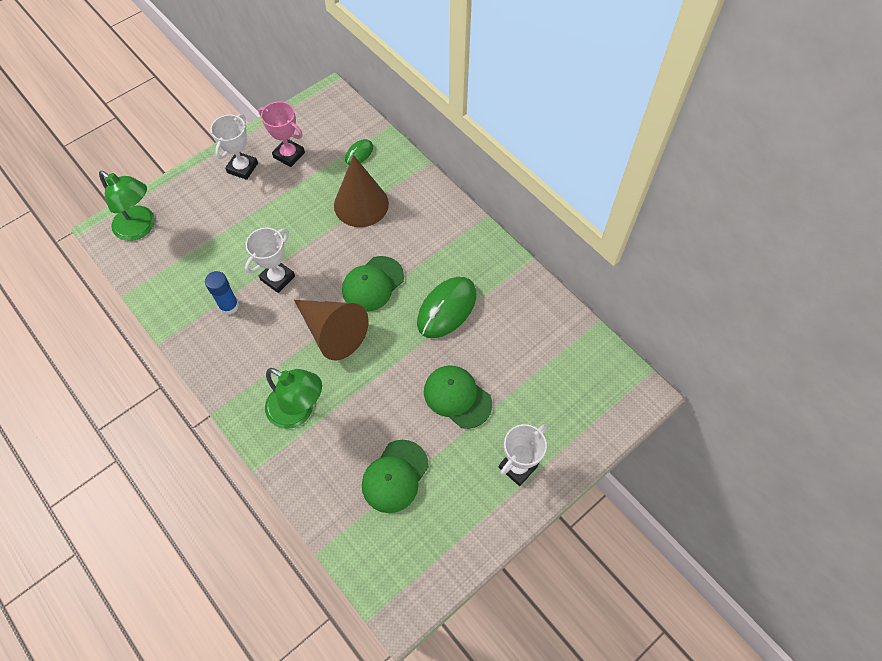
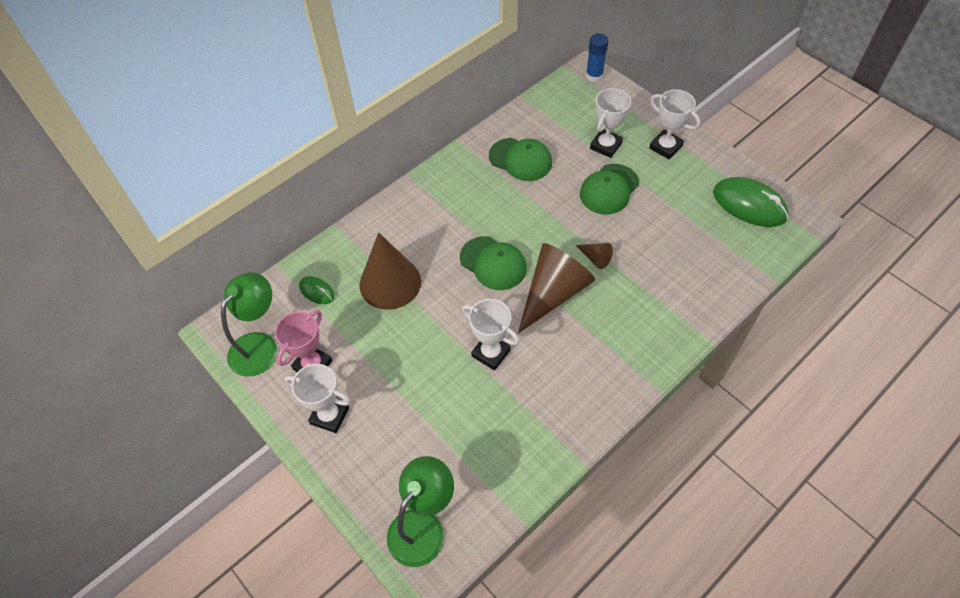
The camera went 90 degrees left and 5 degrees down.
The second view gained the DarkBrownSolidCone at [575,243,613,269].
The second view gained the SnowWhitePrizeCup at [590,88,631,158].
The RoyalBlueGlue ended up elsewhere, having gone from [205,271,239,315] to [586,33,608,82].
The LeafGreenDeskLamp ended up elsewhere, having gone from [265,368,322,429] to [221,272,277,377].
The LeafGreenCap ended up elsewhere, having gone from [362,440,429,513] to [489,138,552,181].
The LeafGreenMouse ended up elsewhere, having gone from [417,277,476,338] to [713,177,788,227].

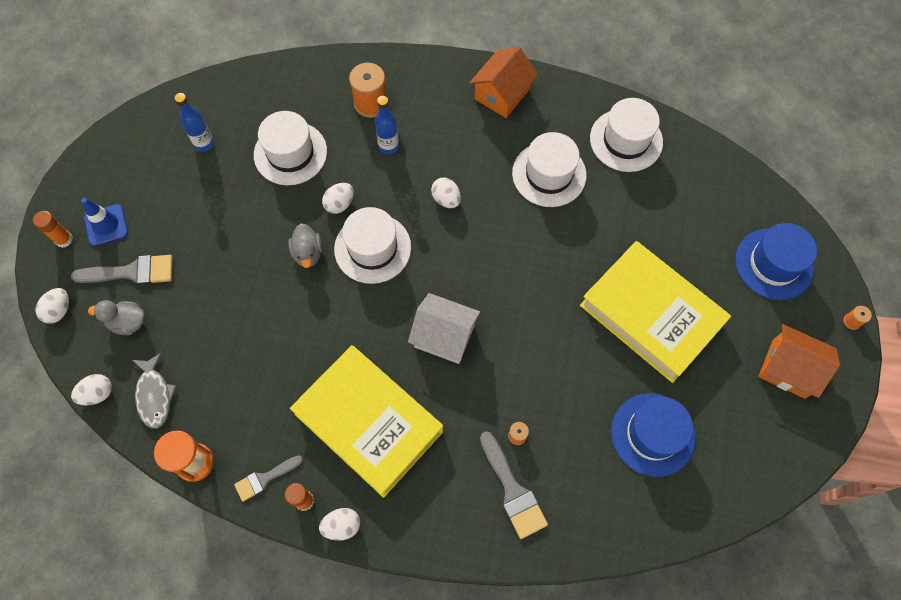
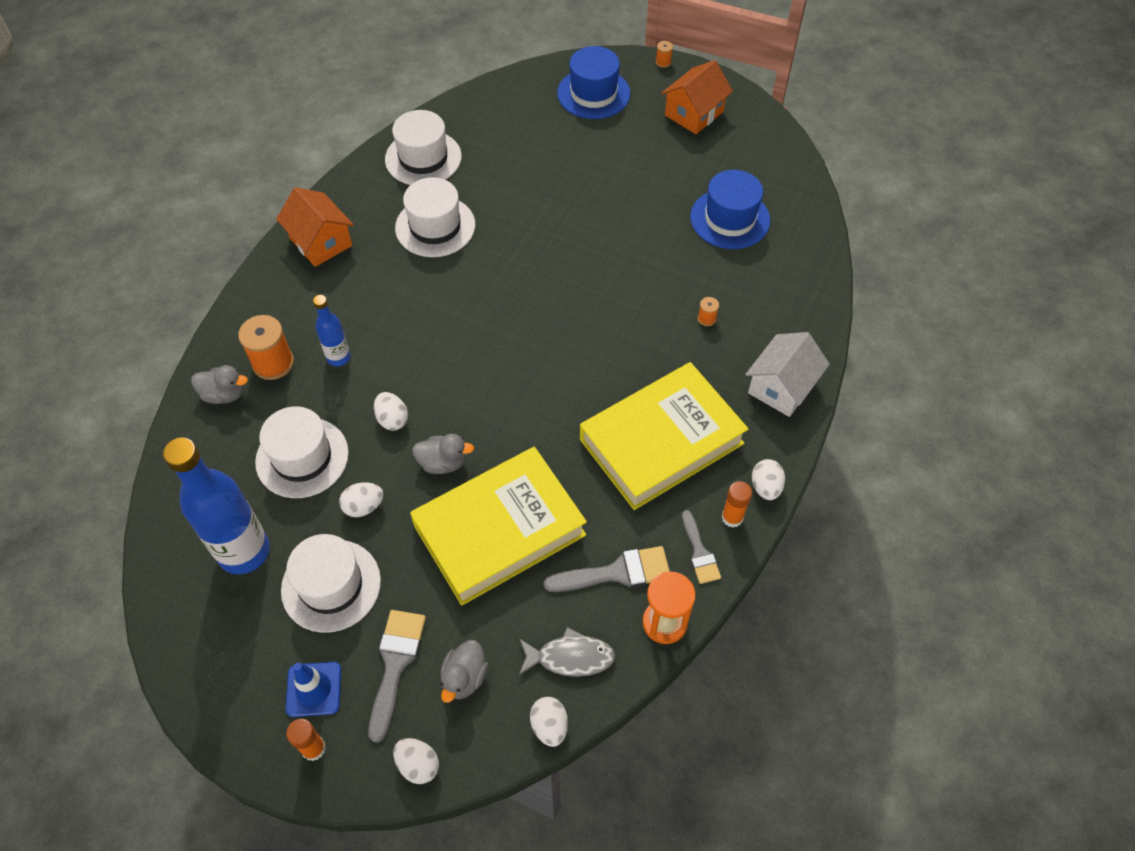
The camera went 75 degrees left and 10 degrees down.
The second view gained the GrayRubberDuck at [191,365,248,404].
The SnowWhiteTallHat ended up elsewhere, having gone from [334,207,411,284] to [281,534,381,633].
The SnowWhiteCottage ended up elsewhere, having gone from [408,293,480,364] to [745,332,830,417].
The SnowWhiteEgg ended up elsewhere, having gone from [431,178,461,208] to [339,482,384,517].
The GrayPaintBrush ended up elsewhere, having gone from [480,432,548,539] to [544,546,670,592].
The GoldenHardback ended up elsewhere, having gone from [580,241,731,383] to [410,447,587,606].
The size of the RoyalBlueDrinkBottle at [174,93,214,152] changed by a factor of 1.95.

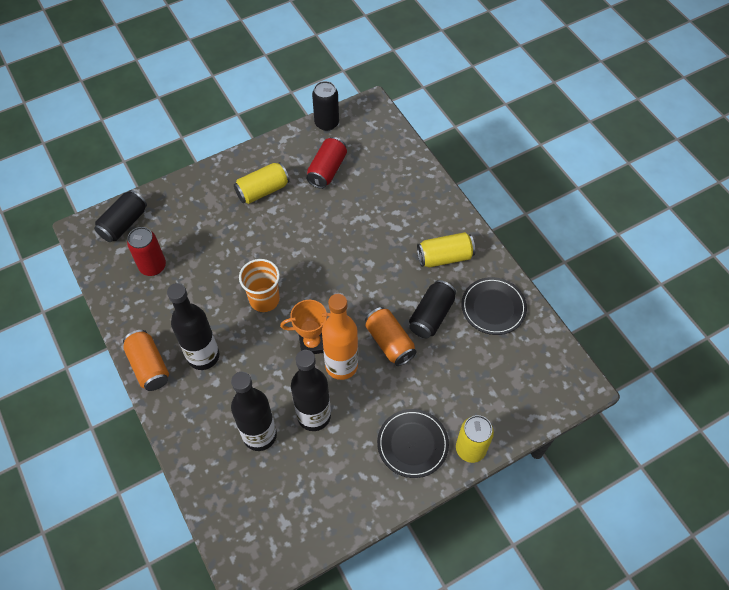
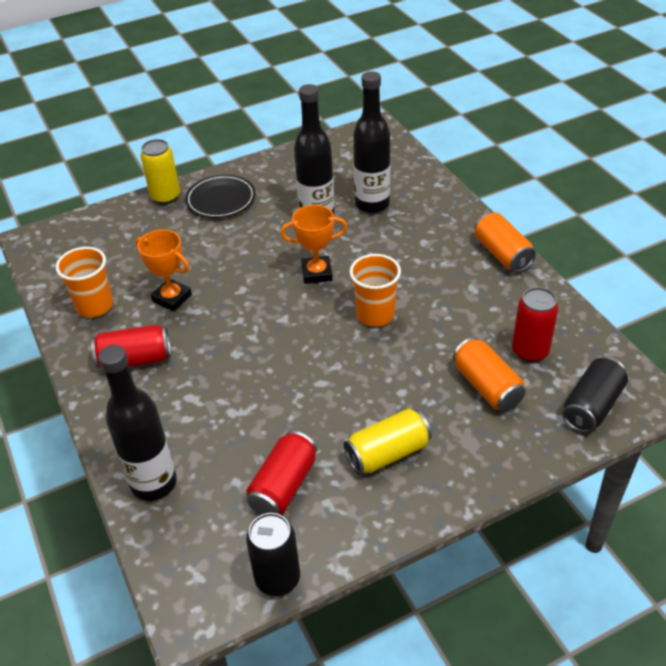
The camera went 175 degrees left and 15 degrees down.
The second view lost the OrangeDrinkBottle at [322,294,358,380].
The JetBlackDrinkBottle ended up elsewhere, having gone from [167,283,219,370] to [98,345,177,501].
The OrangeTin ended up elsewhere, having gone from [365,307,417,366] to [453,337,525,411].
Where the JetBlackTin stood at [409,280,456,338], the OrangePrizeCup came to stand at [135,229,192,311].
Where the JetBlackFlatDish stood at [461,277,527,335], the OrangeTumbler came to stand at [56,247,113,317].
What was the GoldenTin at [417,232,475,268] turned into the ScarletTin at [91,325,171,369].

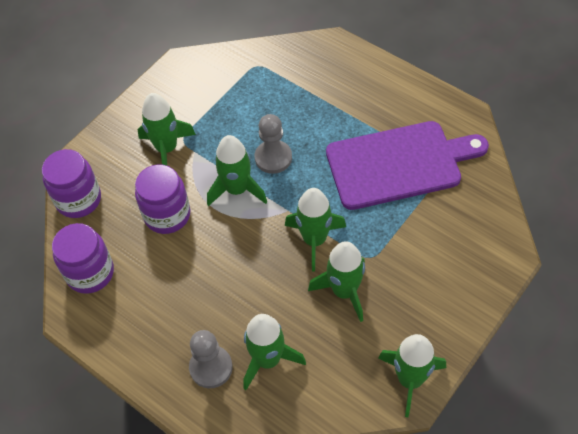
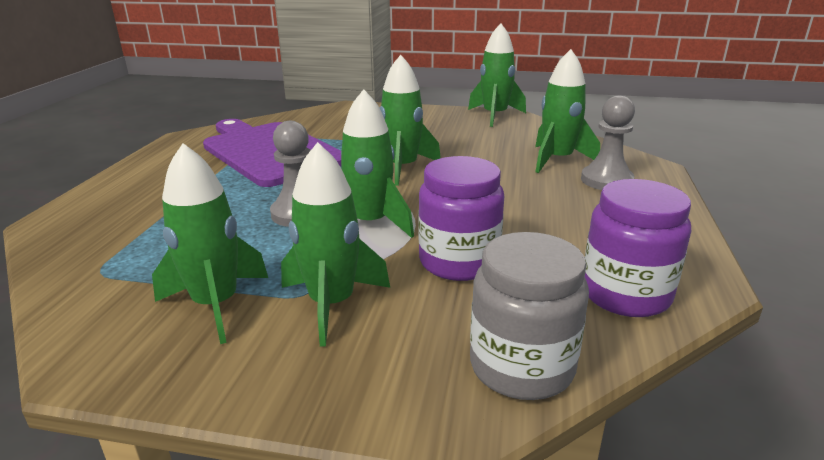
The camera went 120 degrees left and 30 degrees down.
The LeafGreenToyRocket ended up elsewhere, having gone from [308,241,365,322] to [152,143,268,344].
What was the PurpleJamJar at [42,149,101,218] turned into the GrayJamJar at [470,232,589,400].

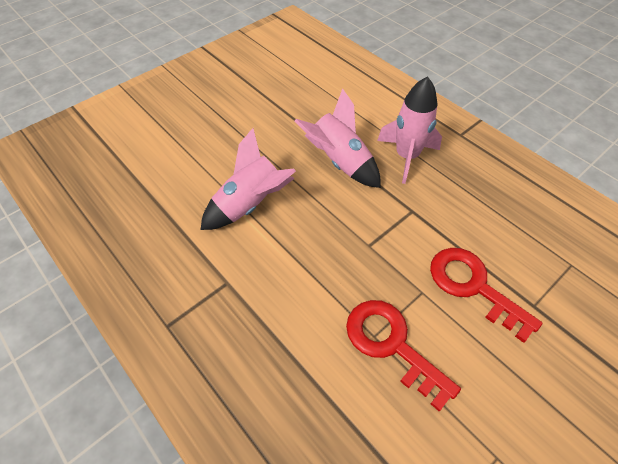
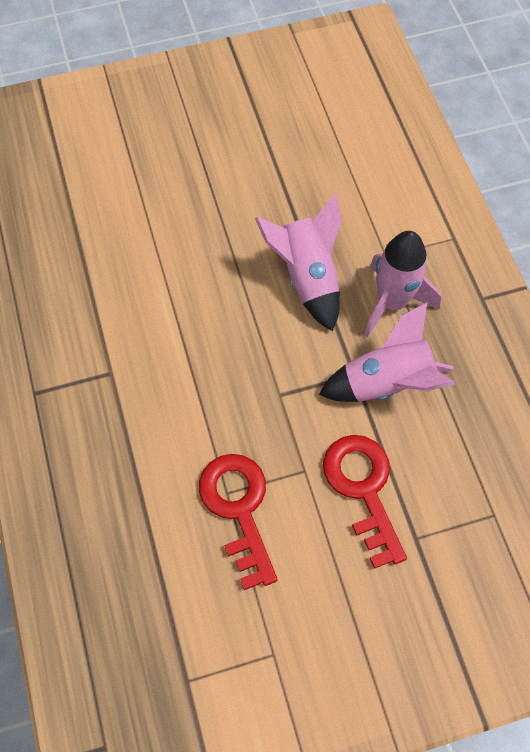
The camera went 25 degrees right and 10 degrees up.
The RosyToyRocket ended up elsewhere, having gone from [201,128,296,230] to [319,302,455,402].

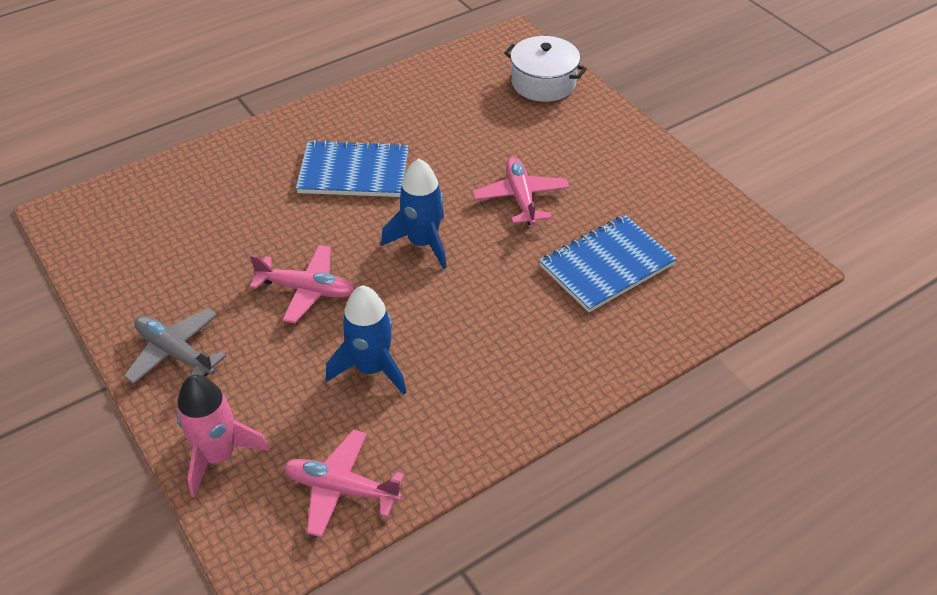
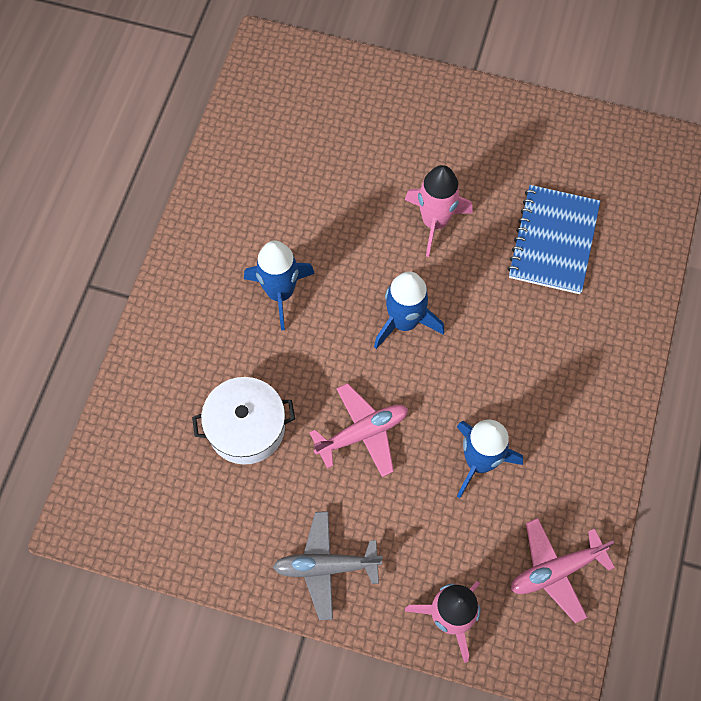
The camera went 40 degrees left and 20 degrees up.
The SnowWhiteCookingPot ended up elsewhere, having gone from [504,36,587,102] to [192,377,295,465].
Where the RoyalBlueExerciseBook stood at [296,140,409,197], the RoyalBlueToyRocket came to stand at [244,241,315,331].
Where the RosyAeroplane stood at [473,157,570,225], the RosyToyRocket came to stand at [405,165,473,257].

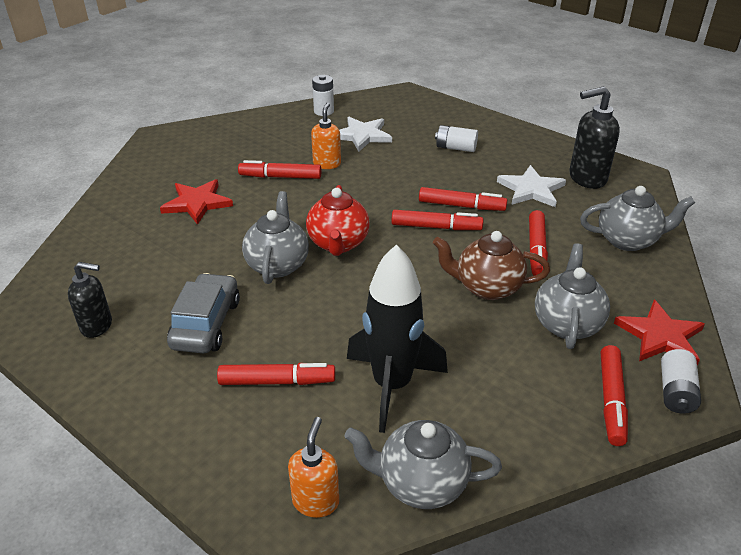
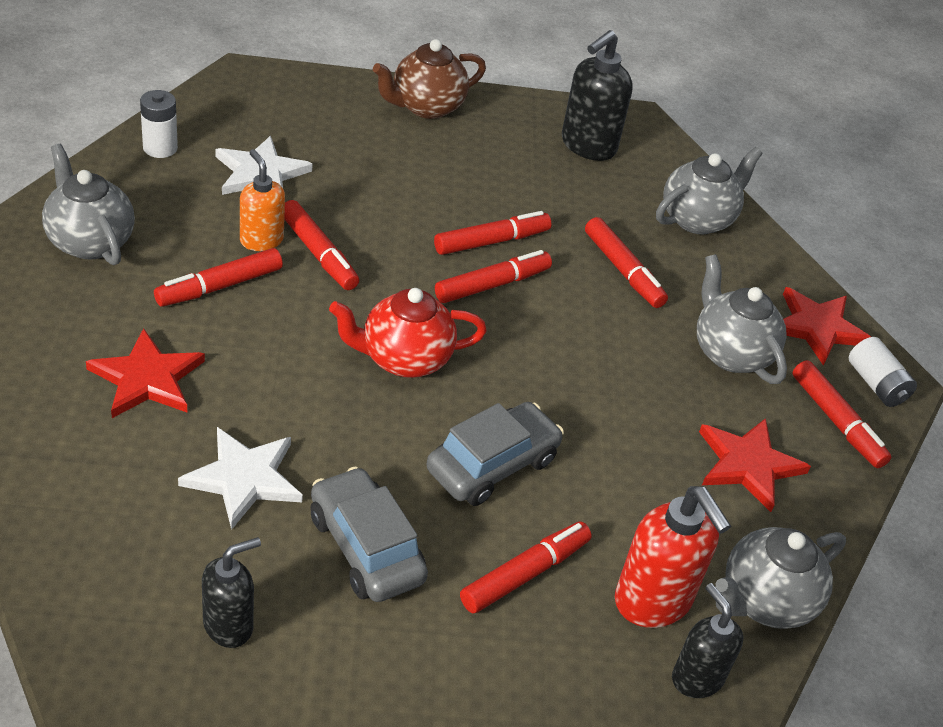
The camera went 45 degrees left and 5 degrees up.
The second view lost the JetBlackToyRocket at [347,245,448,433].
The second view lost the SnowWhiteBattery at [435,125,478,152].
The second view gained the ScarletMarkerPen at [284,200,359,290].
The second view gained the GrayToyCar at [427,402,564,506].
The second view gained the ScarletSoapDispenser at [615,486,731,628].
The second view gained the ScarletStar at [699,418,811,512].
The GrayChinaTeapot ended up elsewhere, having gone from [242,191,309,284] to [42,144,135,265].
The DarkBrownChinaTeapot ended up elsewhere, having gone from [433,231,550,300] to [373,39,486,119].
The SnowWhiteStar ended up elsewhere, having gone from [497,165,566,207] to [178,427,303,530].
What was the OrangeSoapDispenser at [288,417,339,518] turned into the JetBlackSoapDispenser at [672,583,744,698].
The ScarletChinaTeapot at [306,185,370,256] ended up facing another way, 120 degrees clockwise from before.

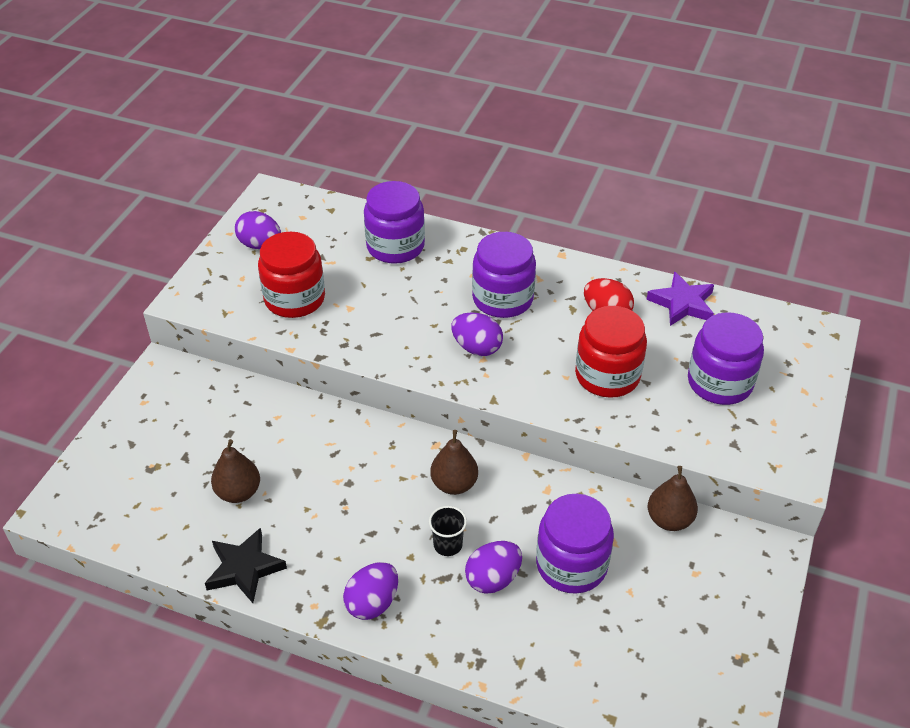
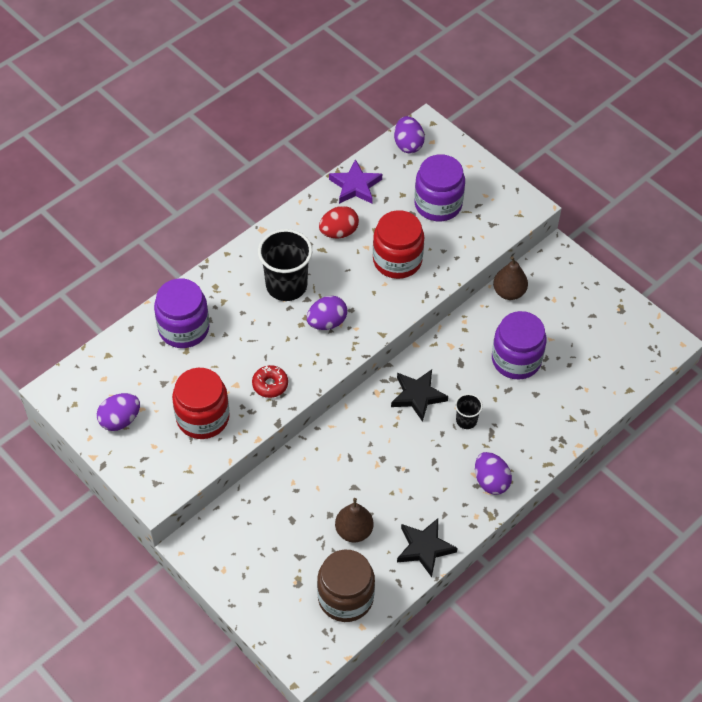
The camera went 65 degrees left and 10 degrees up.
The second view gained the ScarletDoughnut at [252,365,288,398].
The second view gained the DarkBrownJamJar at [317,550,375,622].
The PurpleEgg ended up elsewhere, having gone from [465,541,522,594] to [394,116,425,153].
Where the DarkBrownToyPear stood at [430,430,478,495], the JetBlackStar came to stand at [391,370,448,422].
Where the PurpleJamJar stood at [472,232,536,318], the JetBlackTumbler came to stand at [258,229,312,301].

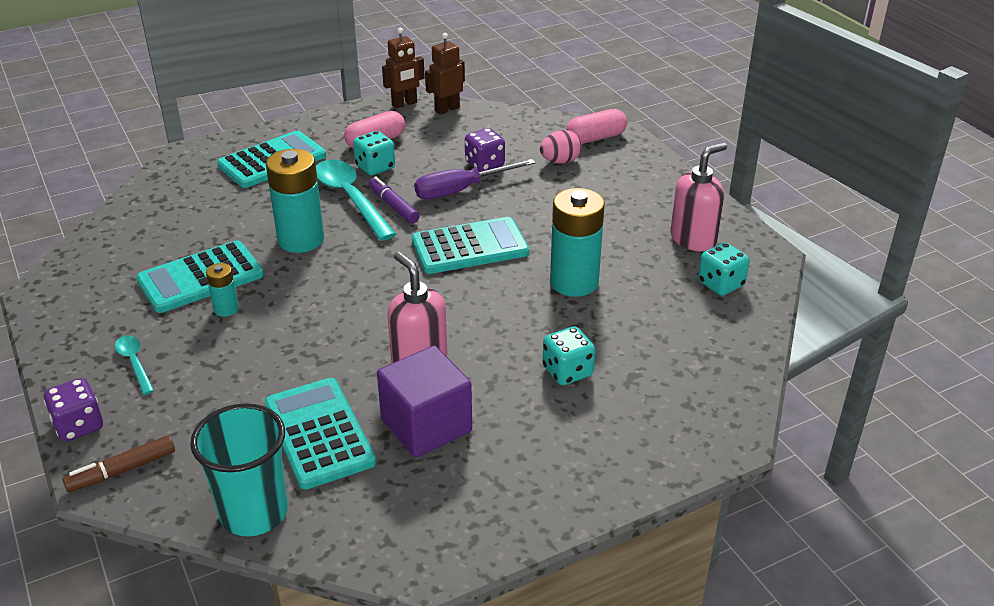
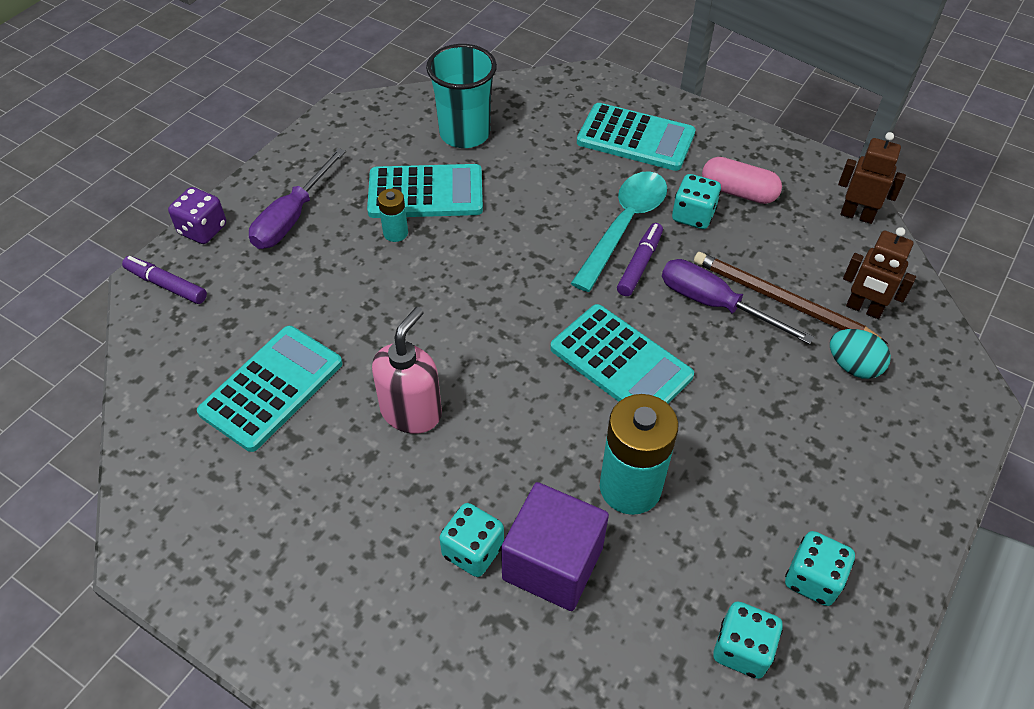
The camera went 60 degrees right and 15 degrees up.
The second view lost the AquaBattery at [266,149,324,253].
The second view lost the RosyCapsule at [566,109,627,144].
The AquaTumbler ended up elsewhere, having gone from [190,403,288,536] to [426,44,497,148].
The PurpleCube ended up elsewhere, having gone from [377,345,472,458] to [501,482,609,611].
The DarkBrownRobot ended up elsewhere, having gone from [382,28,425,109] to [843,227,916,319].
Where the AquaSpoon stood at [115,335,154,395], the PurpleHandScrewdriver came to stand at [249,148,346,249].
Where the PurpleDie stood at [465,128,505,172], the DarkBrownWoodenPencil came to stand at [694,252,888,344].
Where the RosySoapDispenser stood at [670,142,727,251], the AquaDie came to stand at [785,531,855,606].
What was the DarkBrownMarkerPen at [63,436,175,492] turned into the PurpleMarkerPen at [122,256,207,304].
What was the RosyEgg at [540,130,582,164] turned into the AquaEgg at [830,329,891,379].
The AquaCalculator at [136,240,264,313] ended up facing another way, 150 degrees clockwise from before.

